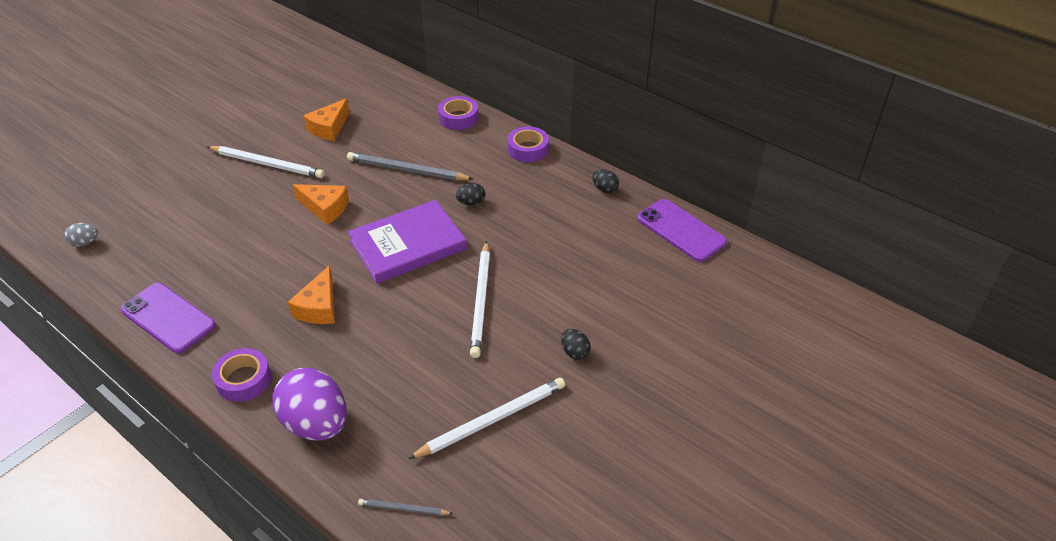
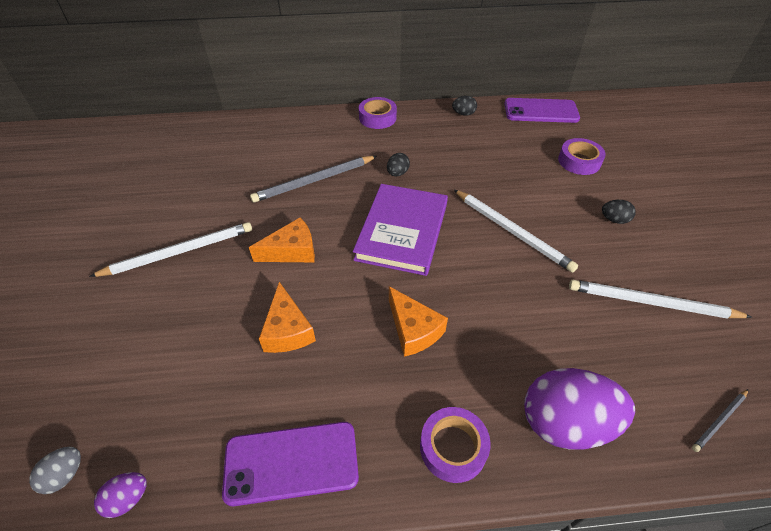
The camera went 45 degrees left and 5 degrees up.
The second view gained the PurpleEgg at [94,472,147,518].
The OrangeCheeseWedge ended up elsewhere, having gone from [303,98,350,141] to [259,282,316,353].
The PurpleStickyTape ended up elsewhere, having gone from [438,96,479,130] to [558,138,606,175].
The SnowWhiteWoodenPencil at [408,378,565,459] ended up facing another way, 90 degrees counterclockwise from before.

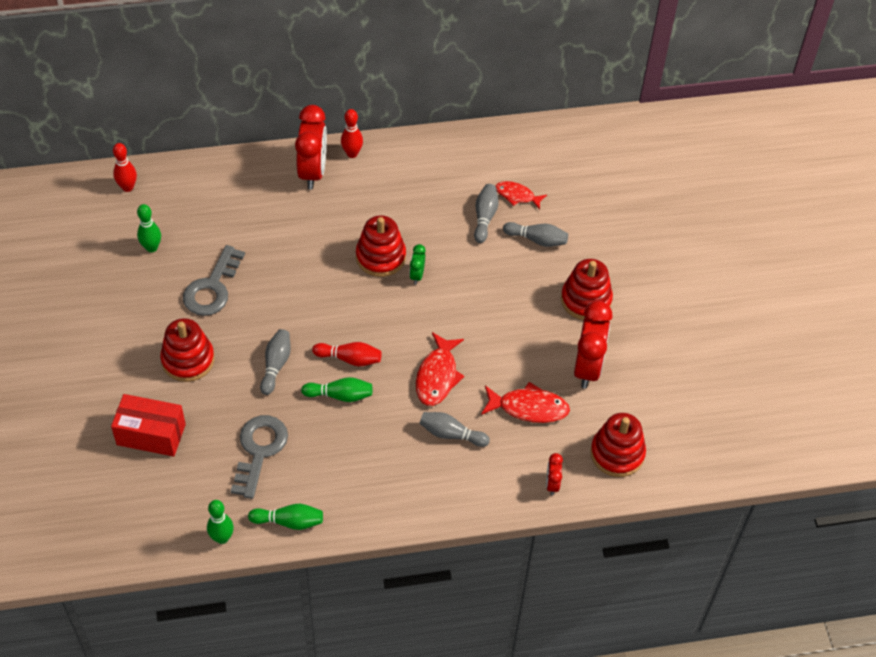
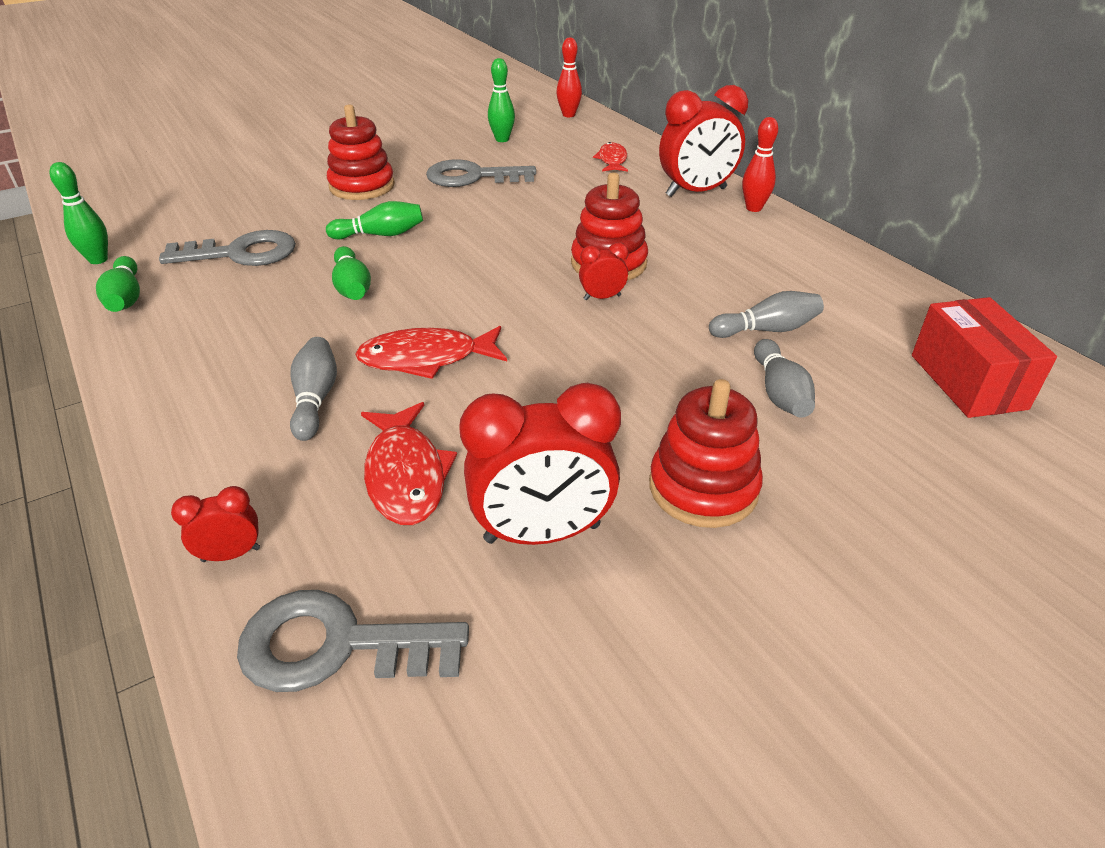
The camera went 70 degrees right and 15 degrees down.
The second view lost the ScarletSkittle at [312,342,382,366].
The ScarletBox ended up elsewhere, having gone from [111,394,186,457] to [912,297,1057,418].
The ScarletToyFish ended up elsewhere, having gone from [495,181,547,209] to [593,142,628,172].
Where the ScarletStackingToy stood at [590,413,646,477], the GrayKey came to stand at [237,590,469,692].
What was the GraySkittle at [260,329,291,395] turned into the LeafGreenSkittle at [326,201,423,239].
What was the LeafGreenAlarmClock at [409,244,426,284] turned into the ScarletAlarmClock at [579,242,629,300].

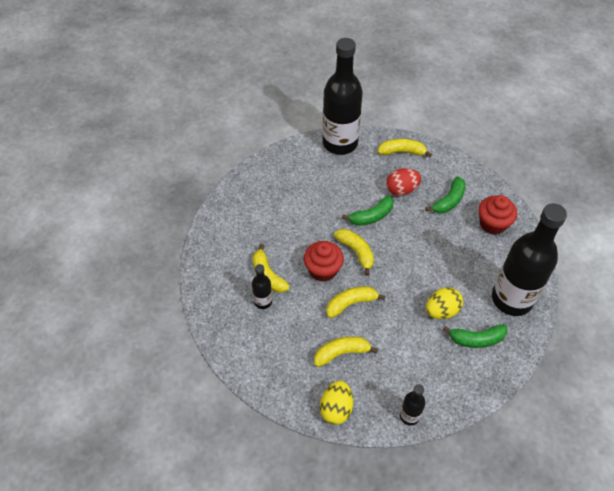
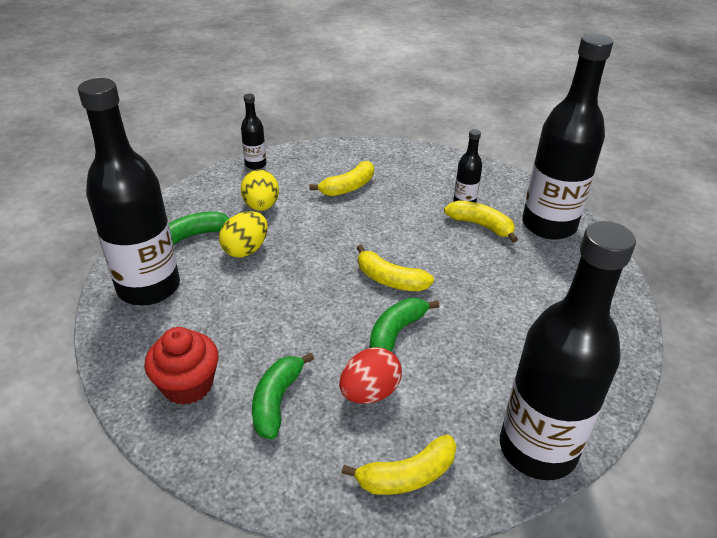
The camera went 155 degrees right and 15 degrees down.
The second view lost the ScarletMuffin at [304,241,344,282].
The second view lost the GoldenBananaFruit at [326,286,386,318].
The second view gained the JetBlackDrinkBottle at [522,33,613,240].
The GoldenEgg ended up elsewhere, having gone from [320,381,353,425] to [241,170,279,211].

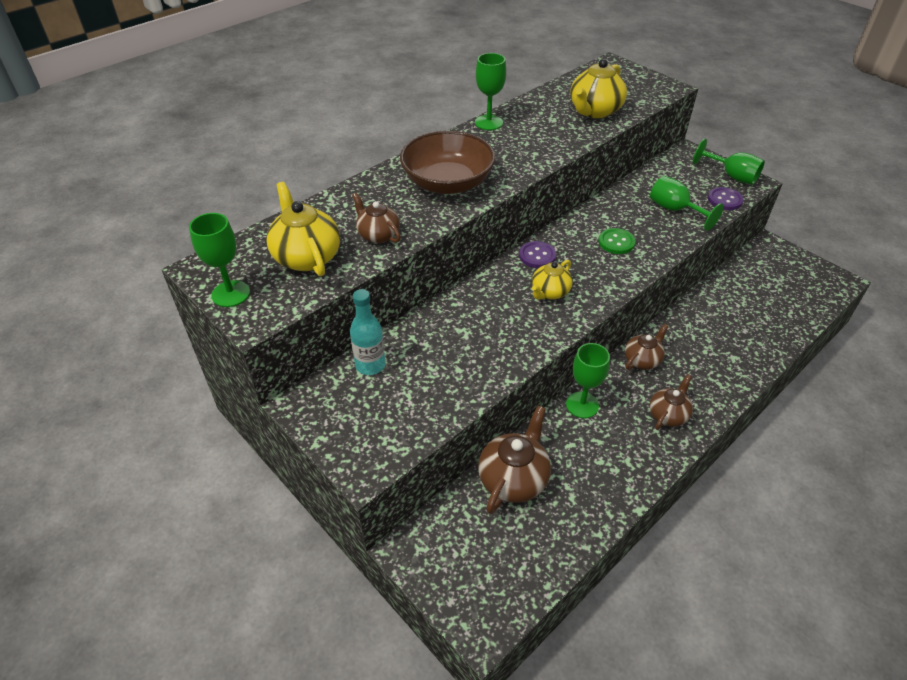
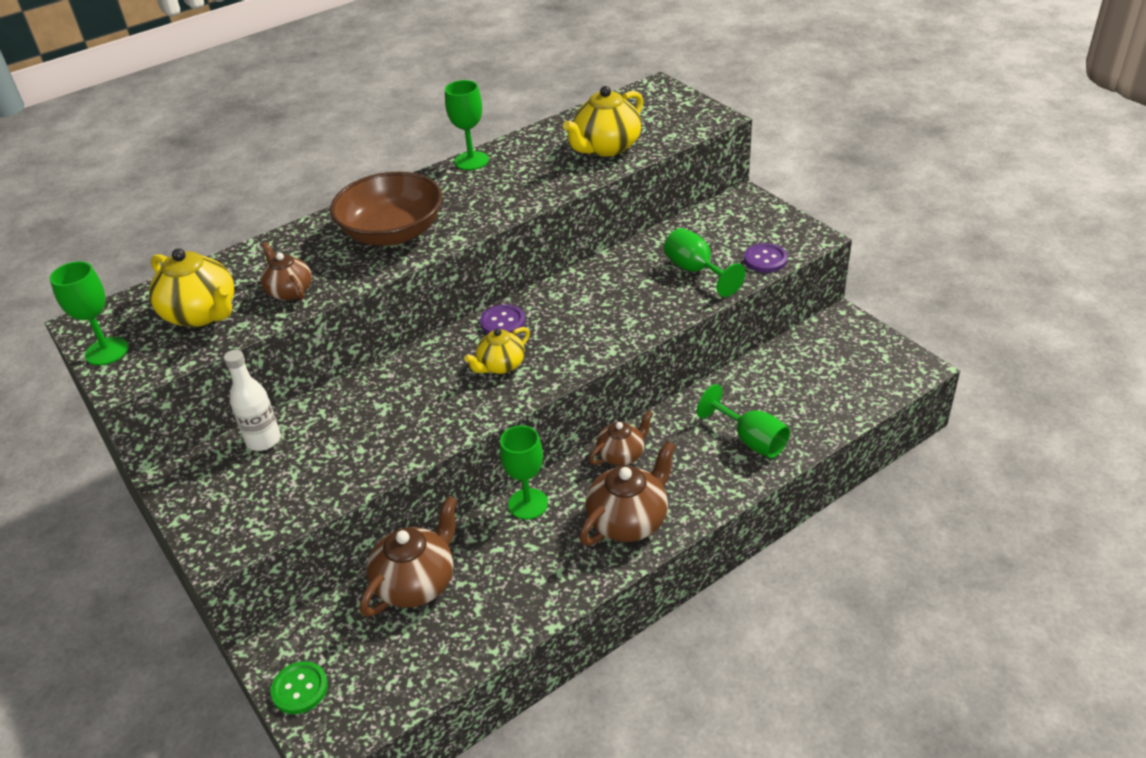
The camera went 10 degrees right and 5 degrees down.
The LeafGreenButton ended up elsewhere, having gone from [598,228,636,254] to [270,661,328,714].
The LeafGreenChalice ended up elsewhere, having gone from [693,139,765,185] to [697,384,790,458].
What was the AquaDrinkBottle at [350,289,386,375] turned into the SnowWhiteDrinkBottle at [224,350,281,451].
The GoldenChinaTeapot at [266,182,340,276] ended up facing another way, 150 degrees clockwise from before.
The size of the DarkBrownChinaTeapot at [650,374,693,430] changed by a factor of 1.60.

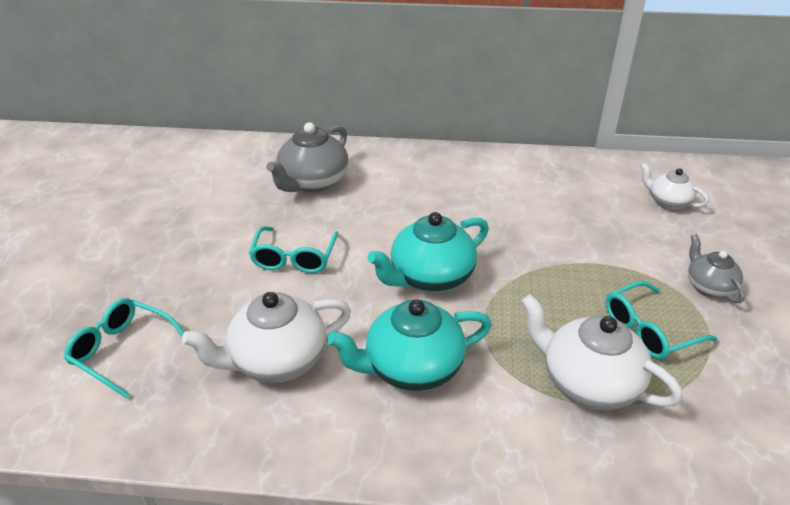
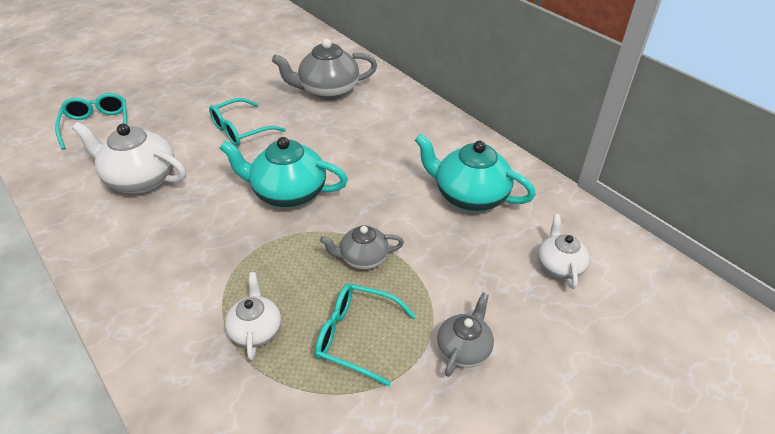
The camera went 45 degrees right and 5 degrees up.
The second view gained the GrayChinaTeapot at [320,226,404,270].
The AquaChinaTeapot ended up elsewhere, having gone from [327,299,492,391] to [415,134,536,212].
The size of the SnowWhiteChinaTeapot at [521,294,683,410] changed by a factor of 0.58.

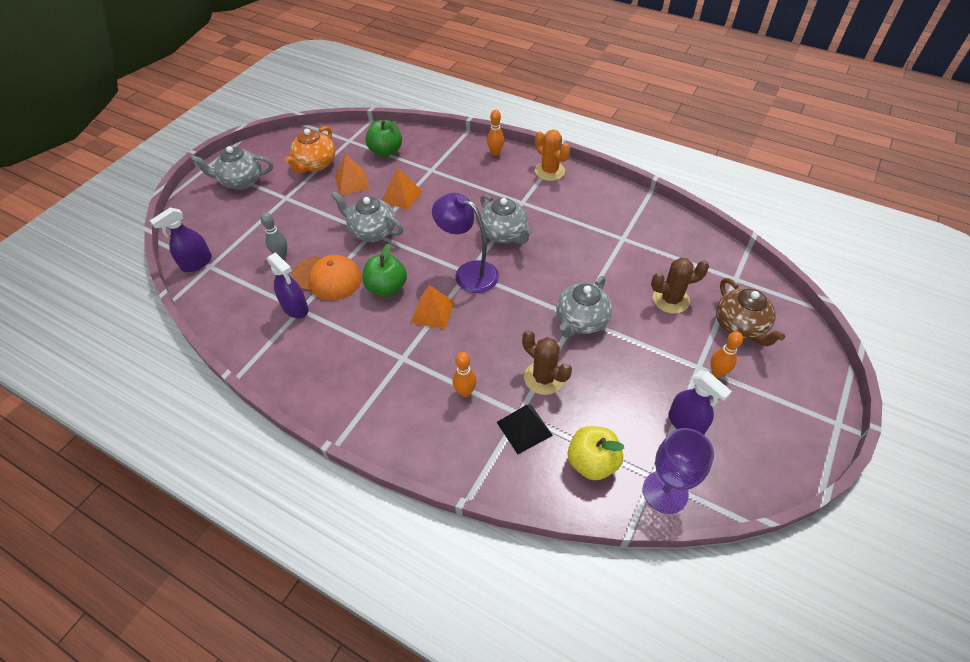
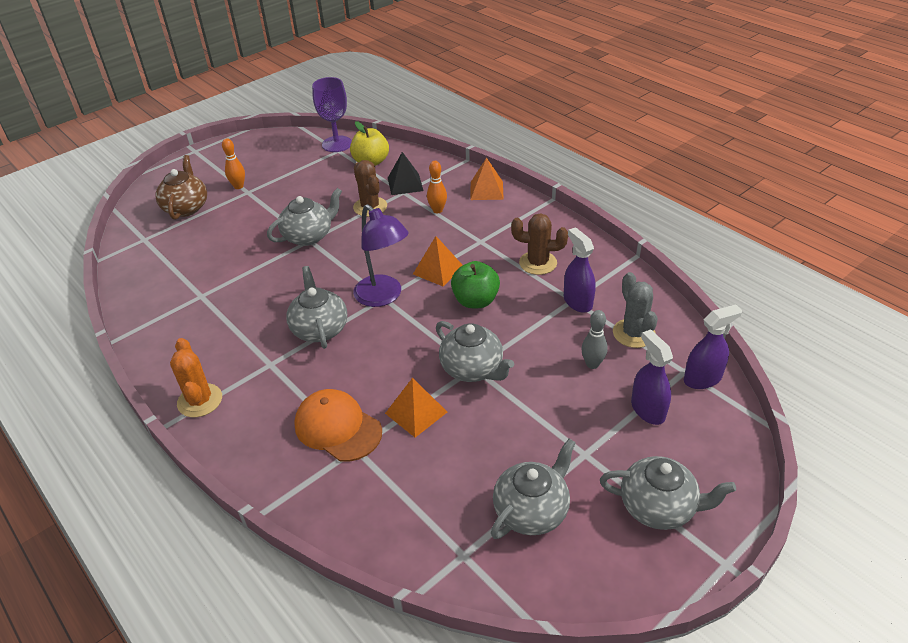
The camera went 160 degrees left and 10 degrees down.
The second view lost the LeafGreenToyApple at [365,120,402,157].
The second view lost the OrangeSkittle at [487,110,504,156].
The second view gained the GrayPricklyPlant at [613,272,658,348].
The OrangeCap ended up elsewhere, having gone from [291,255,362,300] to [294,389,382,462].
The OrangePyramidShape ended up elsewhere, having gone from [335,154,370,195] to [470,157,504,200].
The DarkBrownPricklyPlant ended up elsewhere, having gone from [651,258,709,314] to [511,213,568,275].
The PurpleSprayBottle ended up elsewhere, having gone from [668,371,732,435] to [631,329,673,425].
What was the OrangeChinaTeapot at [285,126,335,173] turned into the GrayChinaTeapot at [491,438,576,539].

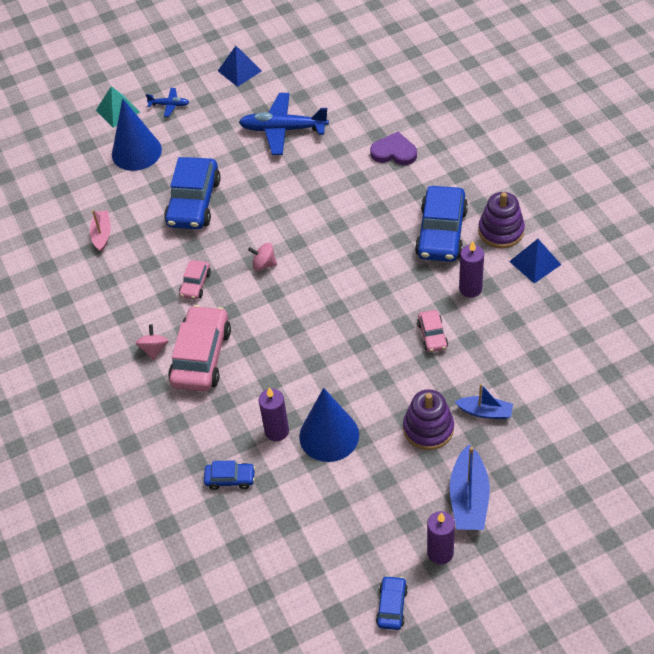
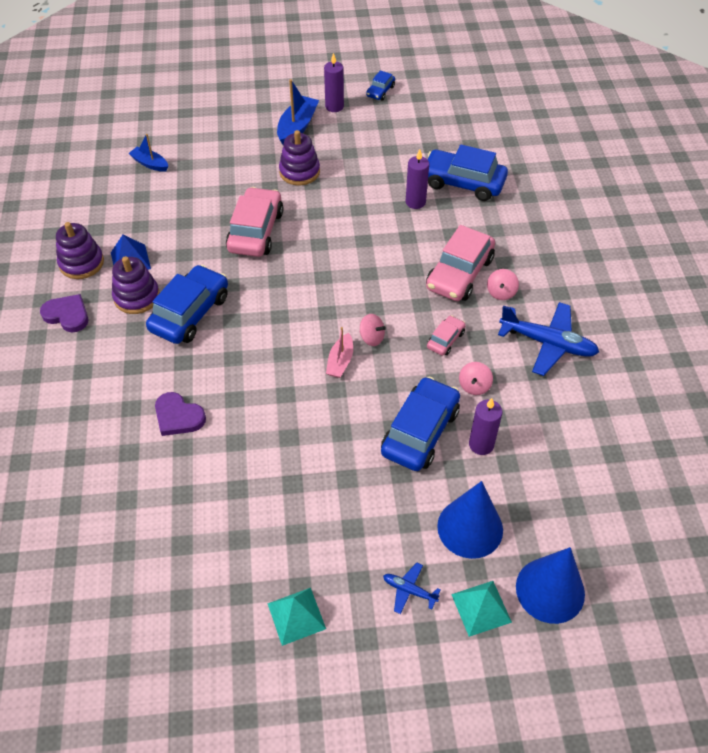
The camera went 165 degrees left and 0 degrees up.
The second view gained the PurpleHeartShape at [40,294,88,332].
The second view gained the PurpleStackingToy at [56,222,104,279].
The second view gained the RosyToyTop at [459,362,493,395].
The RosyBoat ended up elsewhere, having gone from [90,210,111,252] to [326,327,353,378].
The RoyalBlueAeroplane ended up elsewhere, having gone from [239,93,329,155] to [498,302,599,376].
The RoyalBlueSolidCone ended up elsewhere, having gone from [299,388,359,462] to [516,547,585,624].
The RoyalBlueBoat ended up elsewhere, having gone from [455,384,513,419] to [128,134,168,172].
The PurplePillarCandle ended up elsewhere, having gone from [459,241,484,298] to [469,398,503,455].
What was the RoyalBluePyramidShape at [218,46,262,87] turned into the AquaPyramidShape at [267,588,326,646].
The size of the RoyalBlueToyCar at [204,460,255,490] changed by a factor of 2.01.
The size of the RosyToyCar at [417,310,448,352] changed by a factor of 2.01.

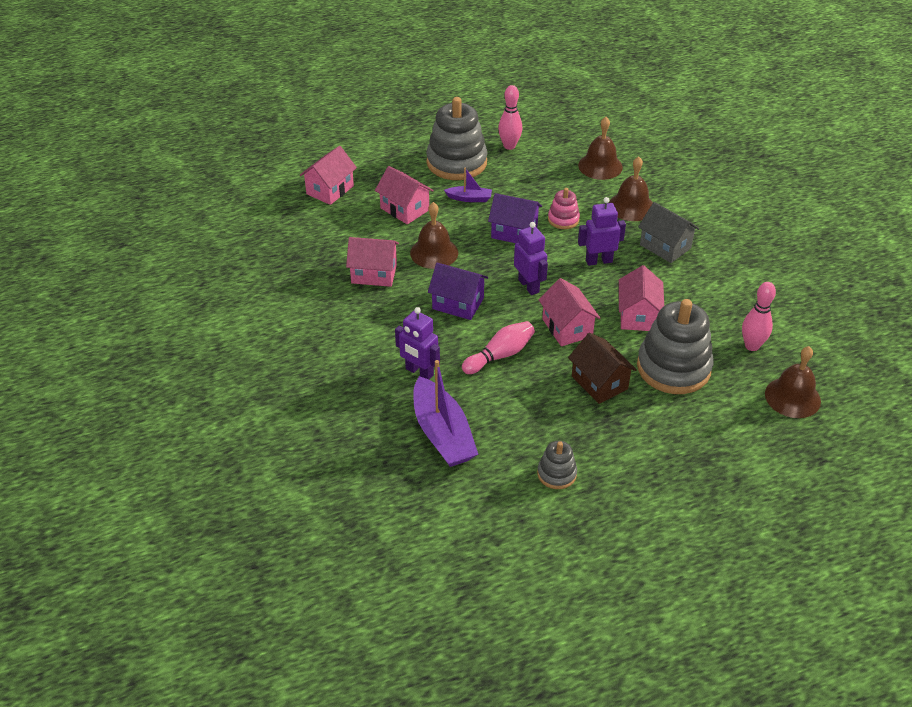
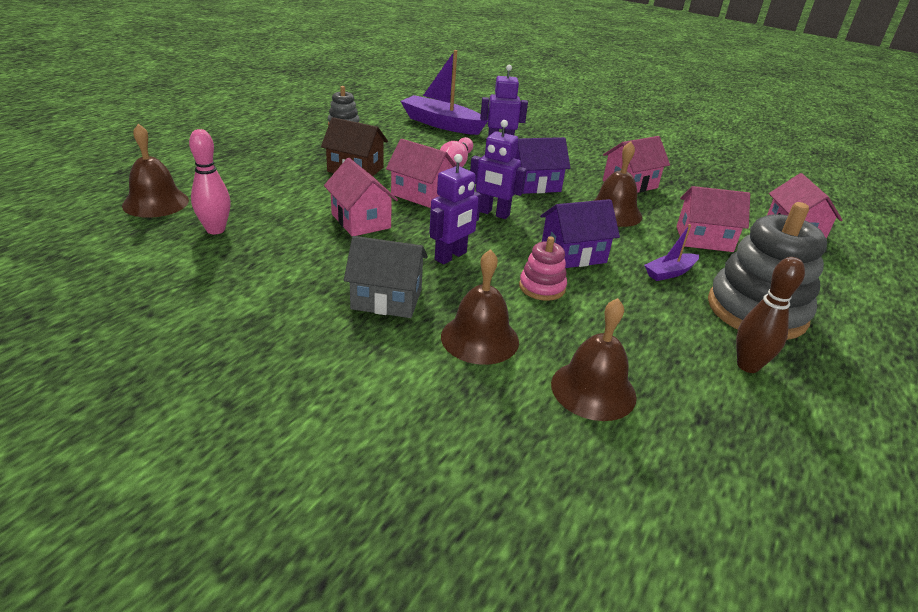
The camera went 140 degrees right and 10 degrees down.
The second view lost the GrayStackingToy at [637,299,714,394].
What was the RosySkittle at [498,85,522,150] turned into the DarkBrownSkittle at [736,257,805,373].

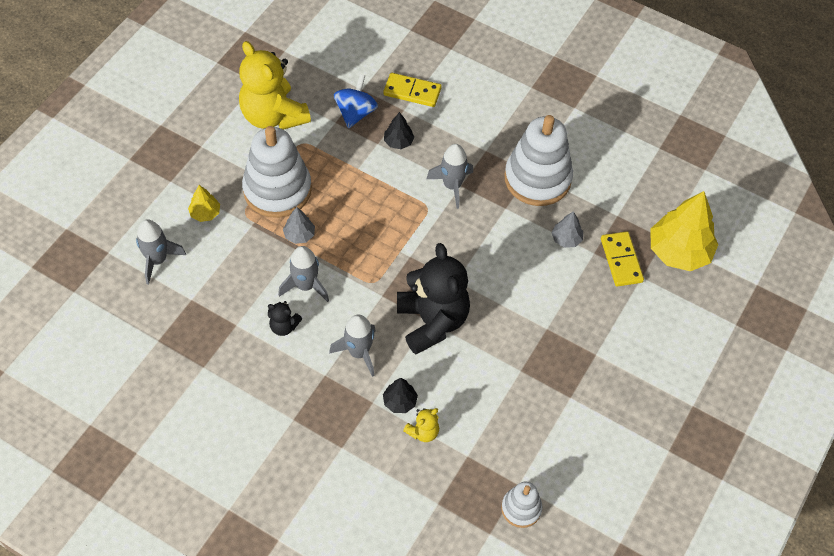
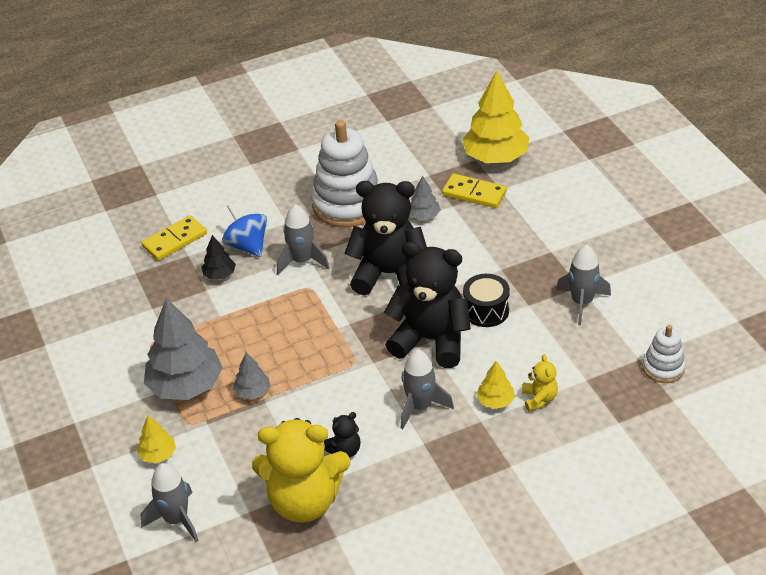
The camera went 50 degrees left and 15 degrees down.
The second view gained the JetBlackTeddy at [344,181,427,296].
The second view gained the JetBlackToyDrum at [463,274,510,327].
The GoldenTeddy ended up elsewhere, having gone from [239,41,311,130] to [252,418,350,523].
The GrayToyRocket ended up elsewhere, having gone from [278,246,329,302] to [556,245,611,325].
The RoyalBlueToyTop ended up elsewhere, having gone from [334,74,378,129] to [222,203,267,257].
Where the SnowWhiteStackingToy stood at [242,126,312,218], the GrayFirTree came to stand at [144,298,223,400].
What was the JetBlackFirTree at [383,378,418,413] turned into the GoldenFirTree at [476,361,515,409].

